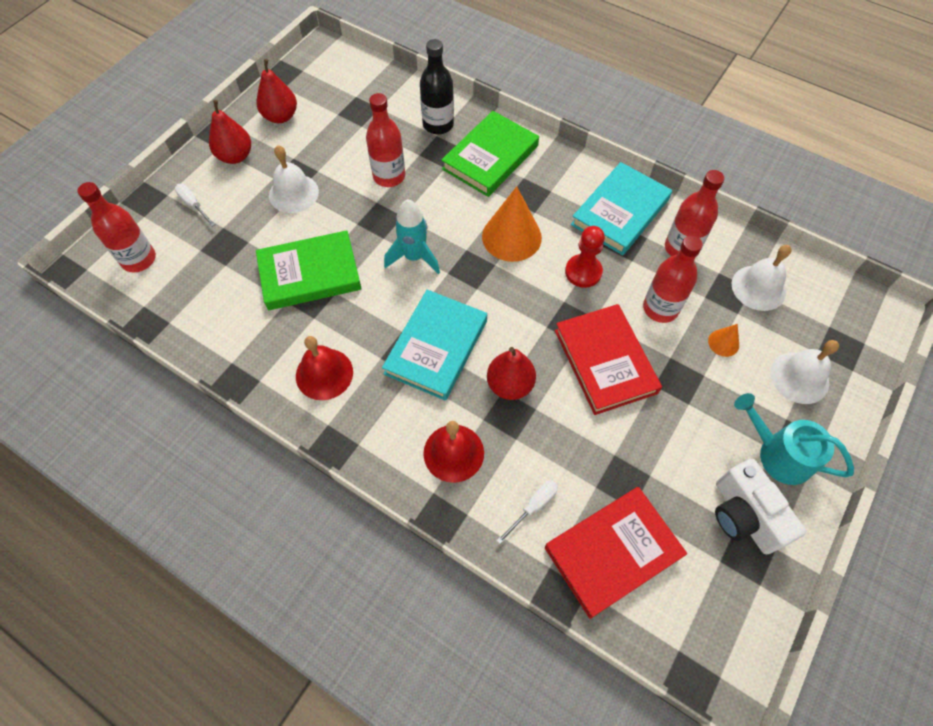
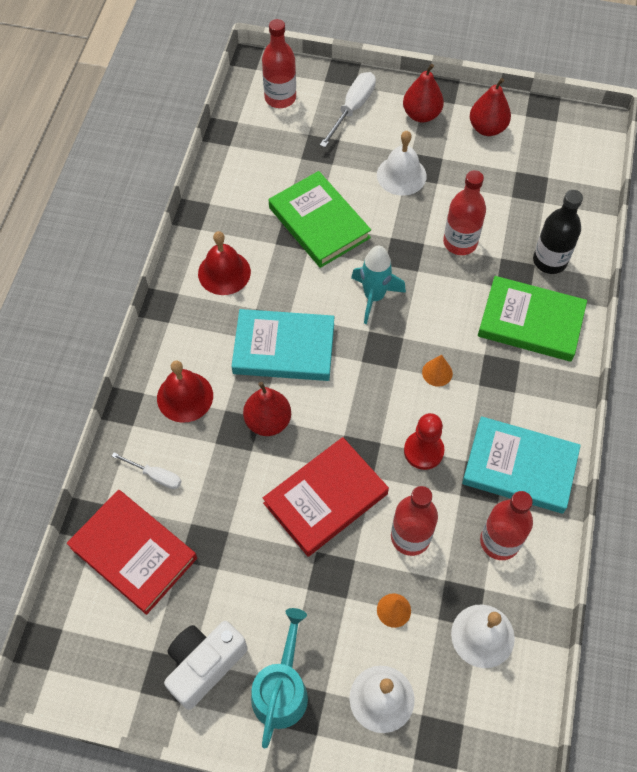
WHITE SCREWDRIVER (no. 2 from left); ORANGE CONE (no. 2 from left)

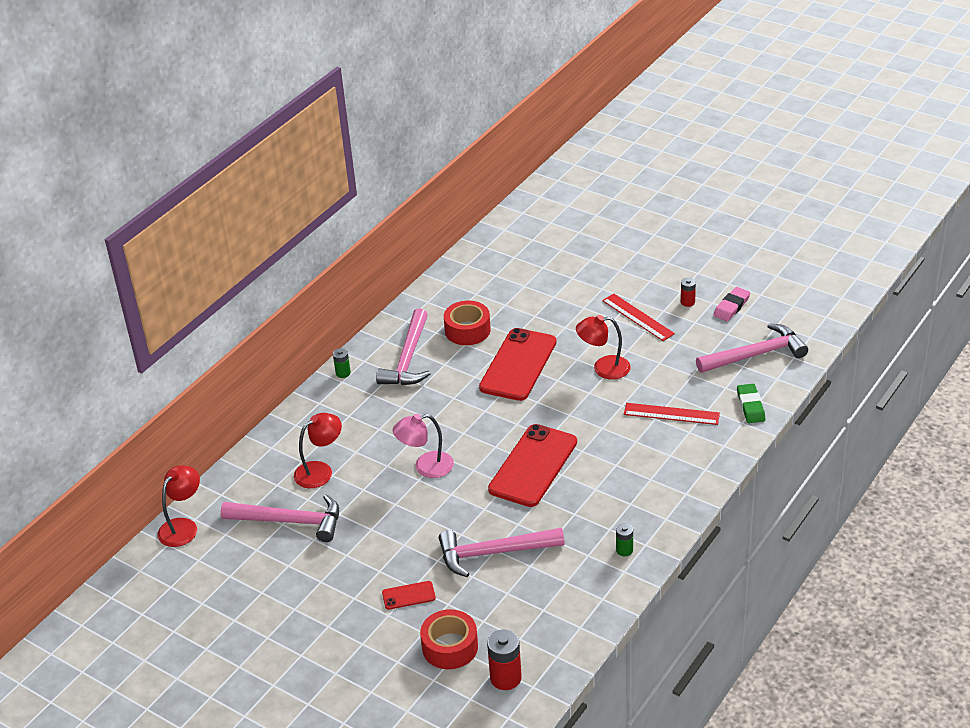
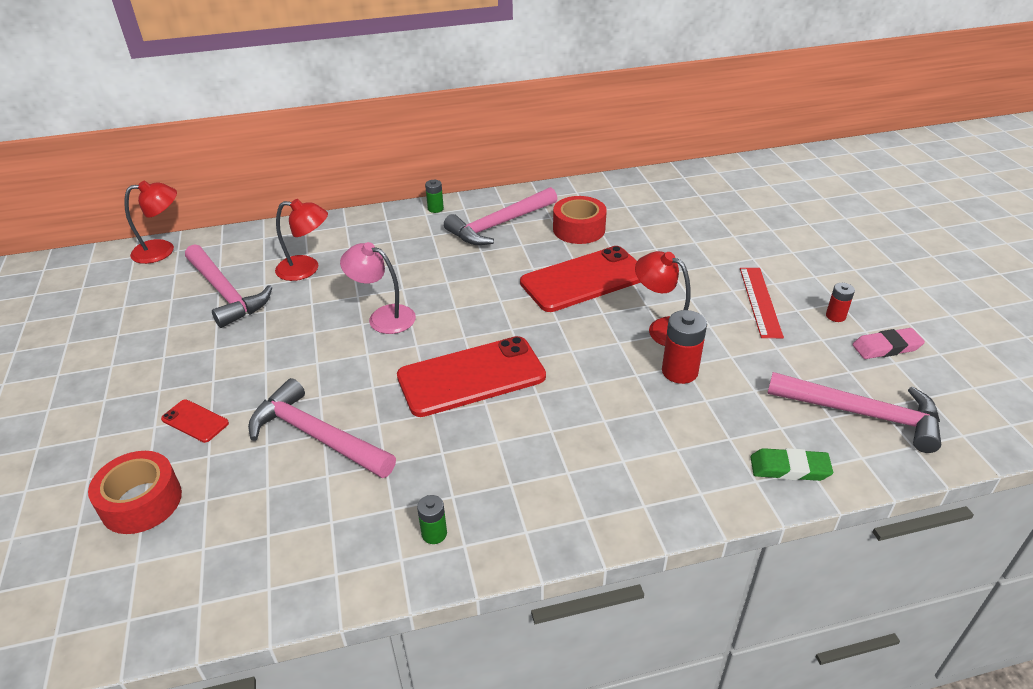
RED RULER (no. 2 from left in the first image); RED BATTERY (no. 1 from left); GREEN ERASER

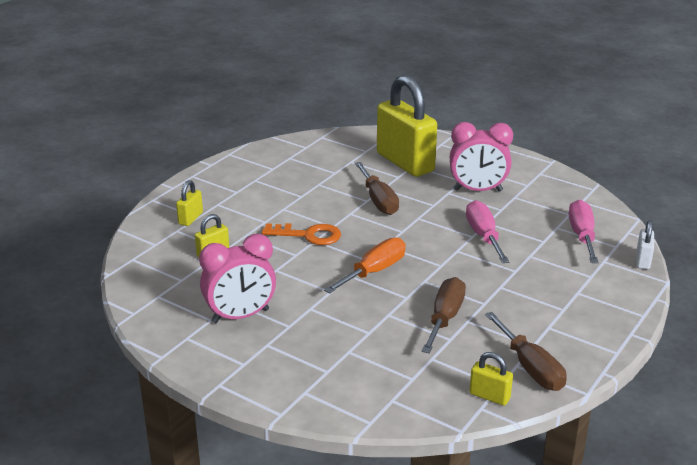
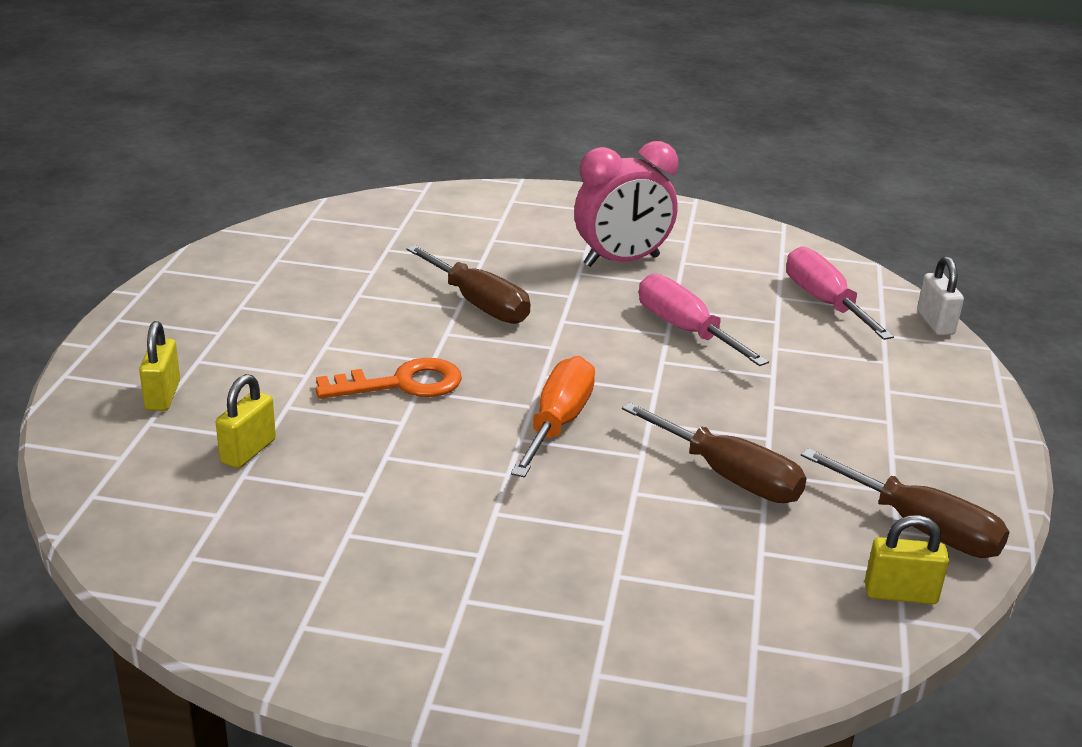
PINK CLOCK (no. 1 from left in the first image); YELLOW PADLOCK (no. 3 from left in the first image); BROWN SCREWDRIVER (no. 2 from left)

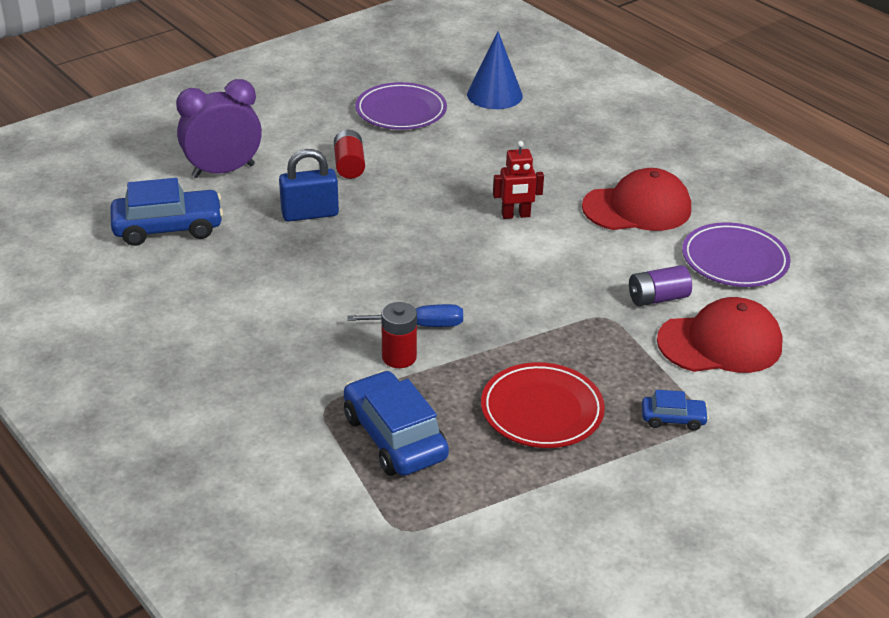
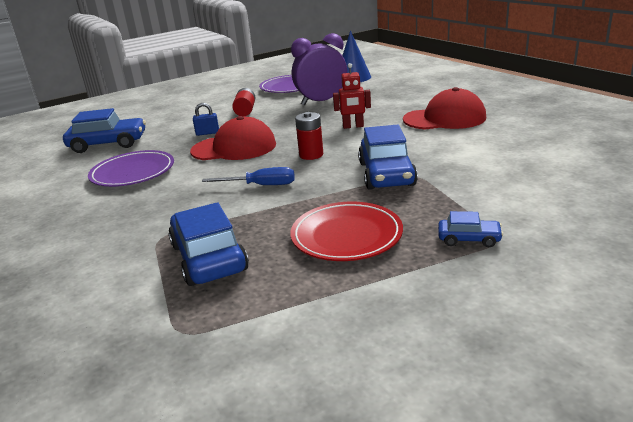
PURPLE BATTERY; BLUE CAR (no. 3 from left); PURPLE CLOCK; RED BATTERY (no. 2 from left); RED CAP (no. 1 from left); PURPLE PLATE (no. 1 from left); BLUE PADLOCK

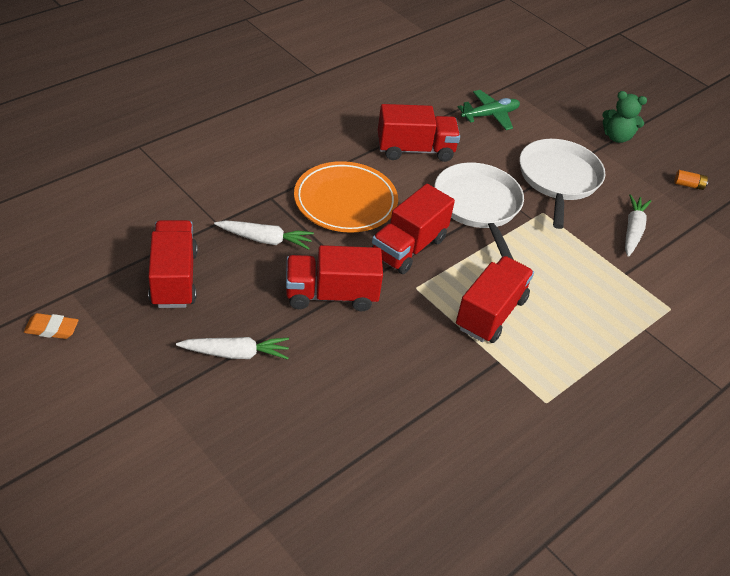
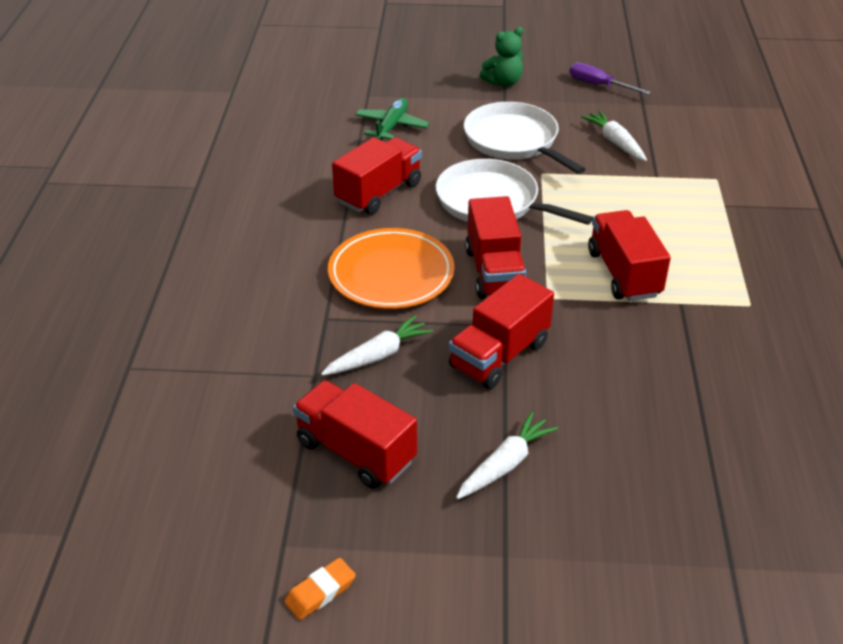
PURPLE SCREWDRIVER

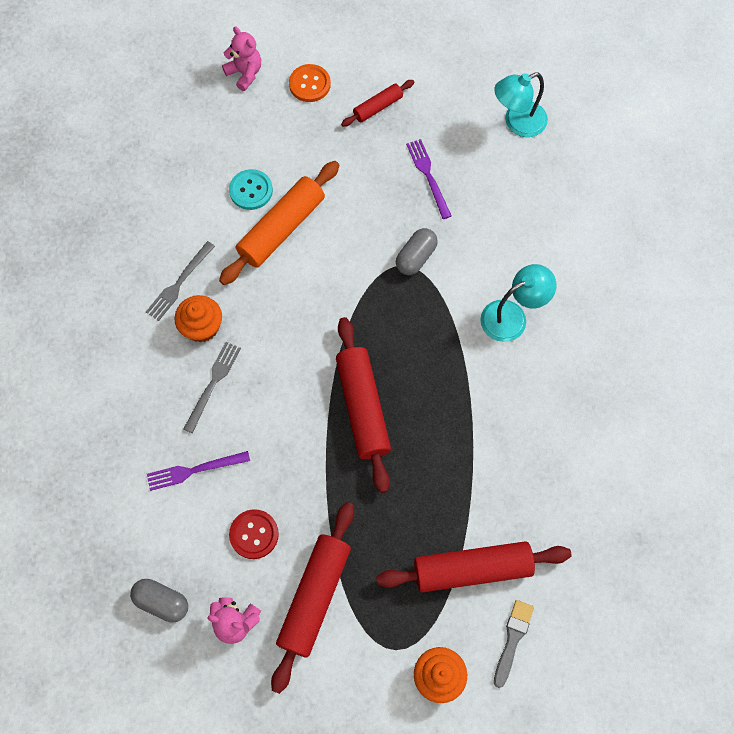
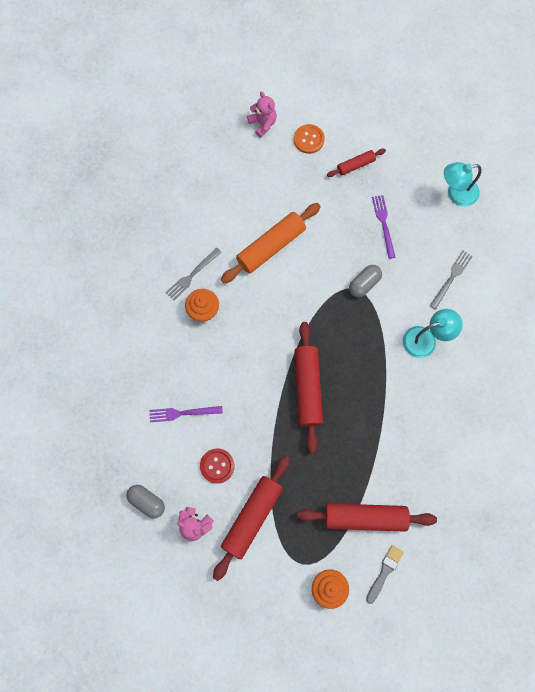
TURQUOISE BUTTON; GREY FORK (no. 2 from left)

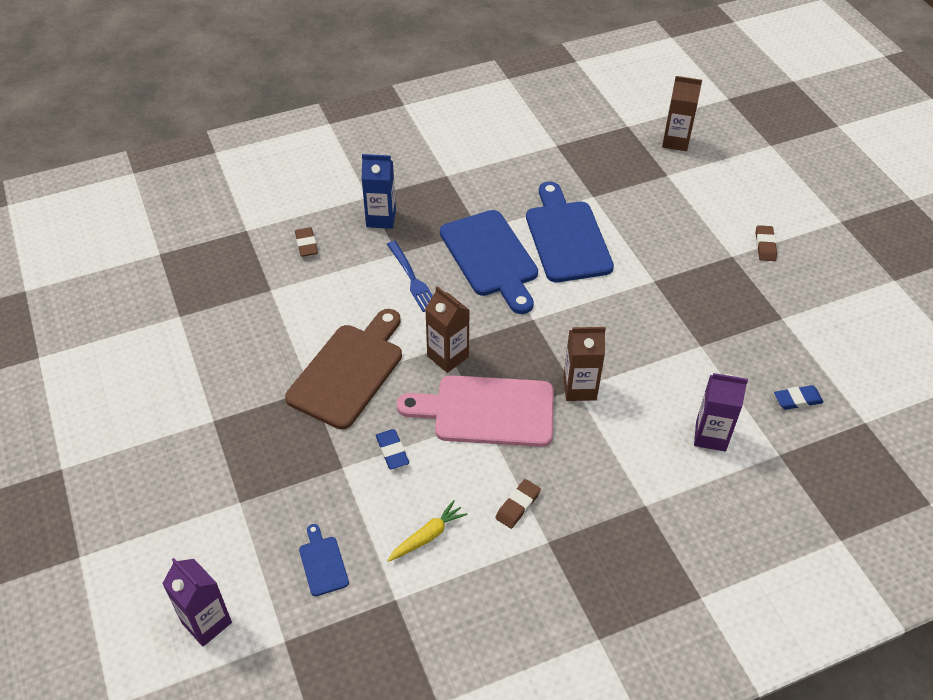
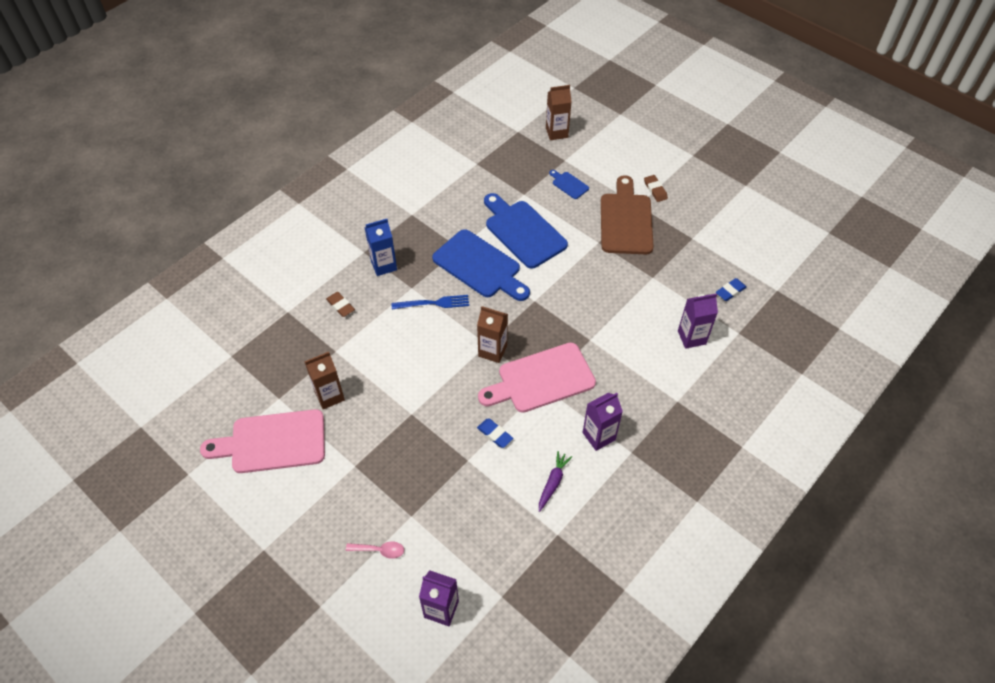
PINK CUTTING BOARD (no. 1 from left); PINK SPOON; BROWN CUTTING BOARD; BLUE CUTTING BOARD (no. 3 from left); BROWN CARTON (no. 1 from left); PURPLE CARTON (no. 2 from left); PURPLE CARROT; BLUE FORK

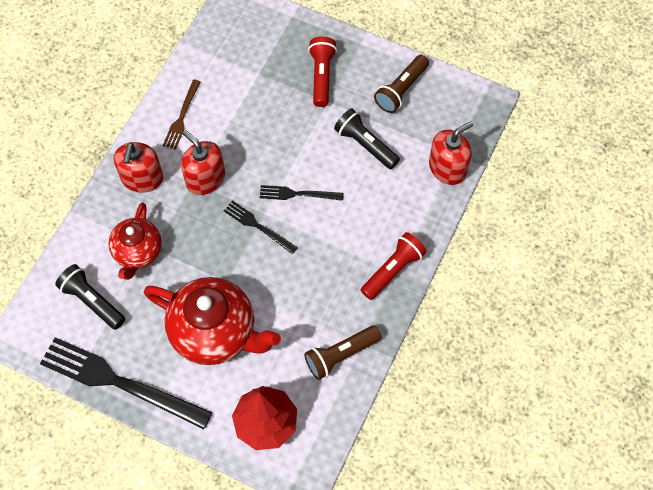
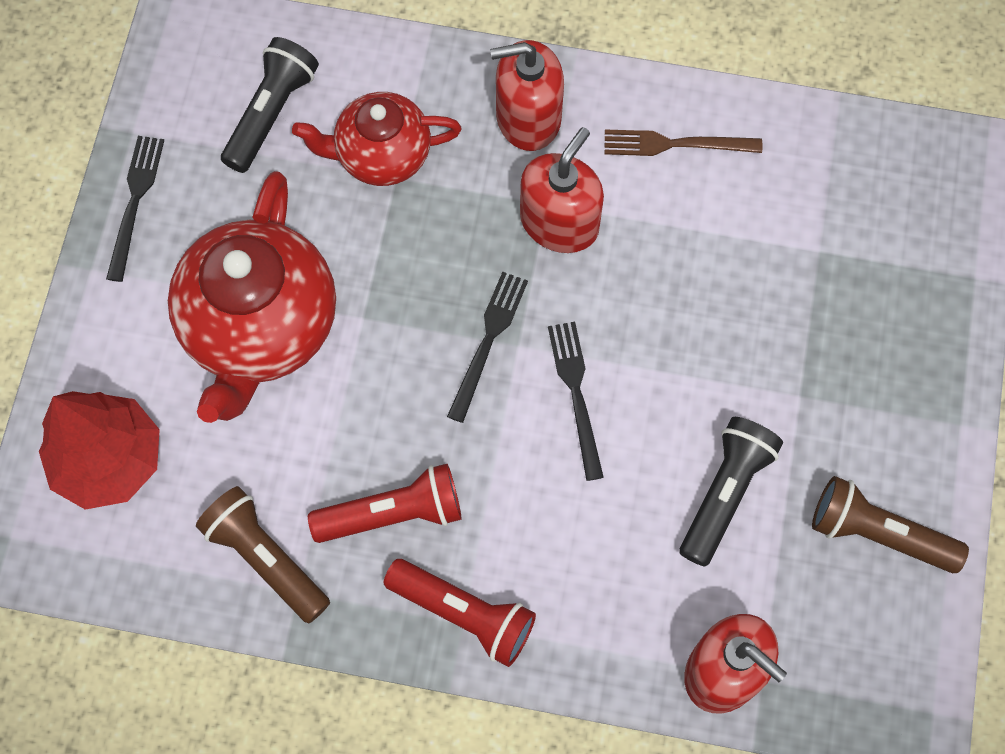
RED FLASHLIGHT (no. 1 from left); BLACK FORK (no. 1 from left)

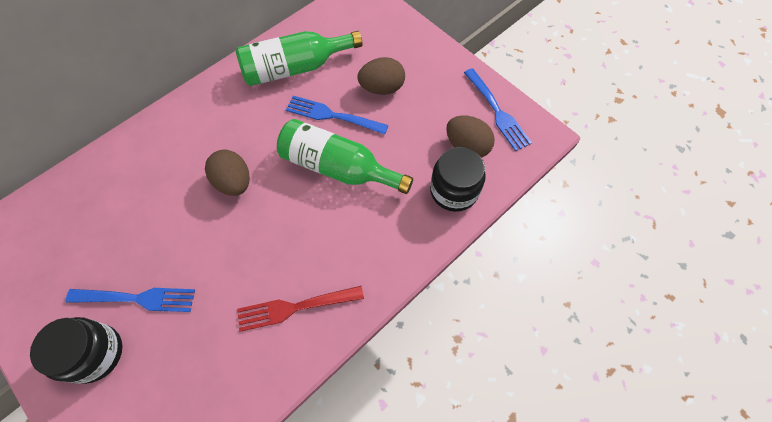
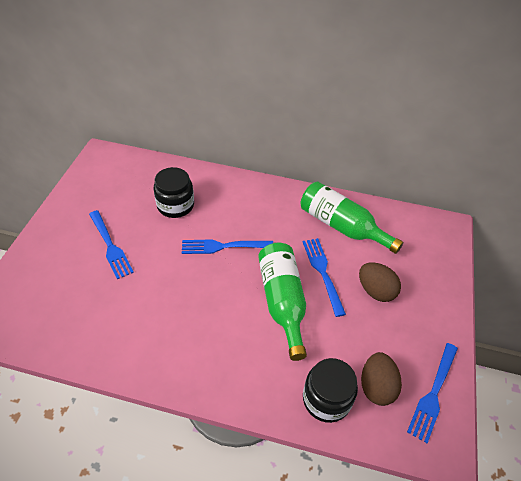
RED FORK; BLACK JAR (no. 1 from left); BLUE FORK (no. 2 from left)

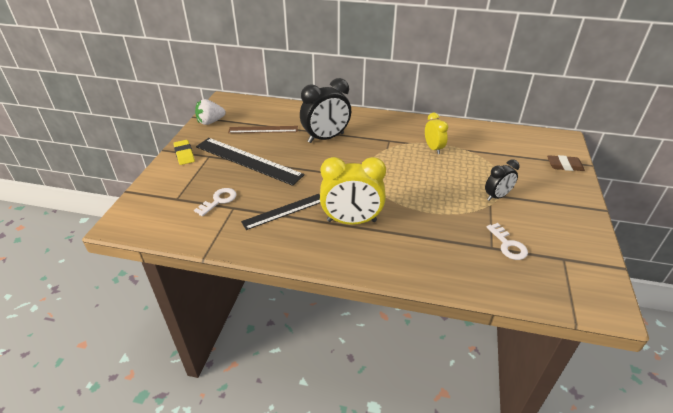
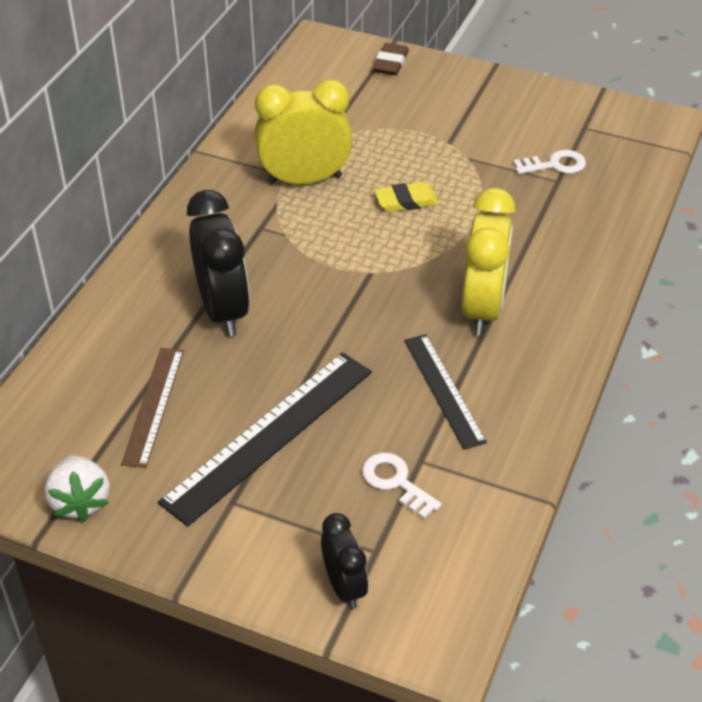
YELLOW ERASER; BLACK CLOCK (no. 2 from left); YELLOW CLOCK (no. 1 from left)

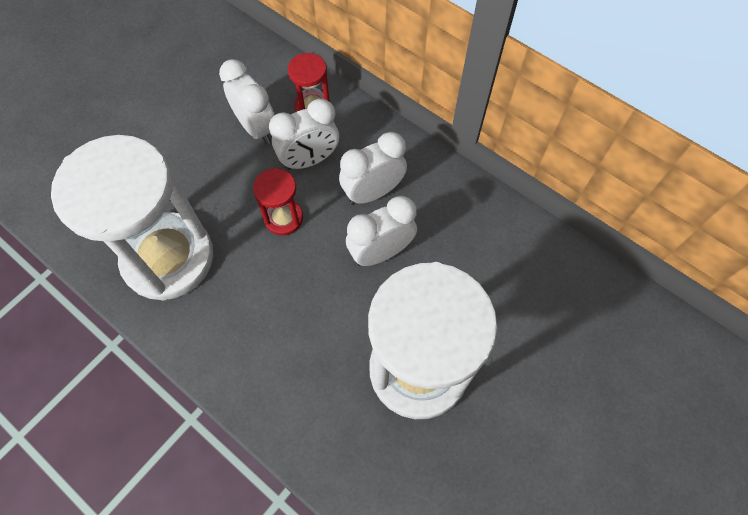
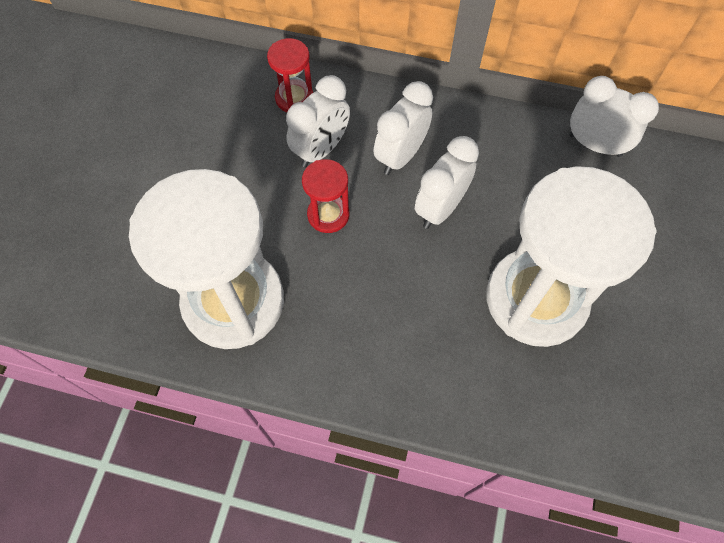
WHITE CLOCK (no. 4 from left)

